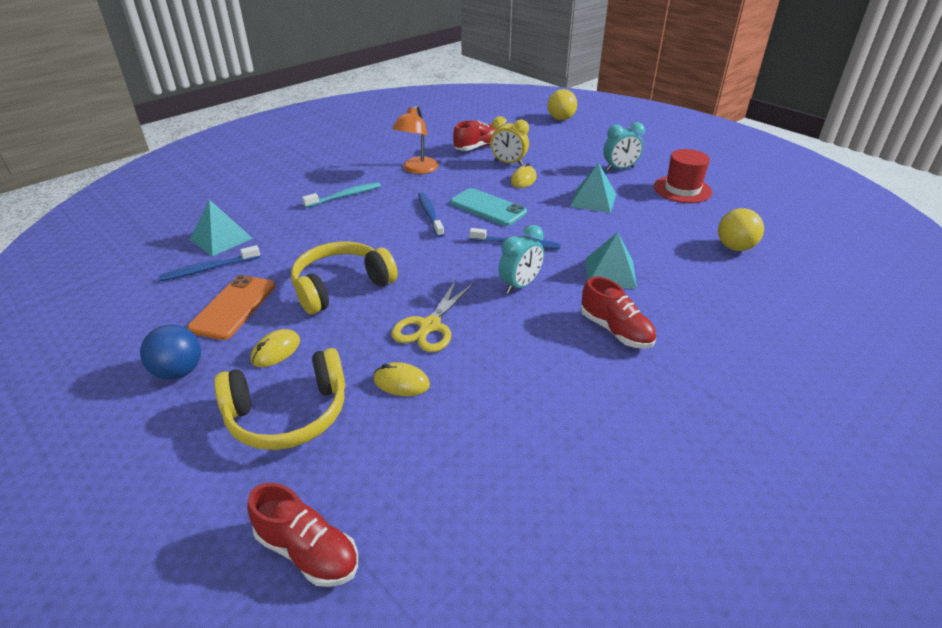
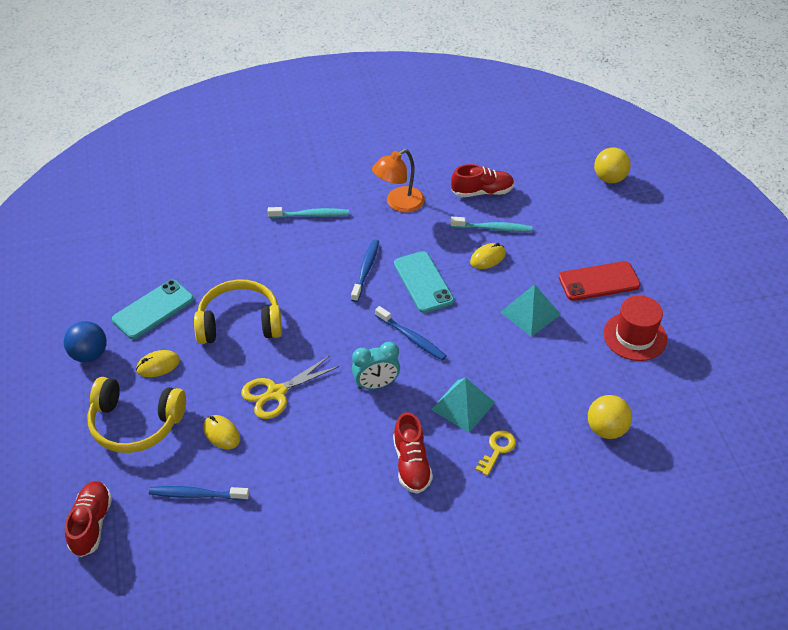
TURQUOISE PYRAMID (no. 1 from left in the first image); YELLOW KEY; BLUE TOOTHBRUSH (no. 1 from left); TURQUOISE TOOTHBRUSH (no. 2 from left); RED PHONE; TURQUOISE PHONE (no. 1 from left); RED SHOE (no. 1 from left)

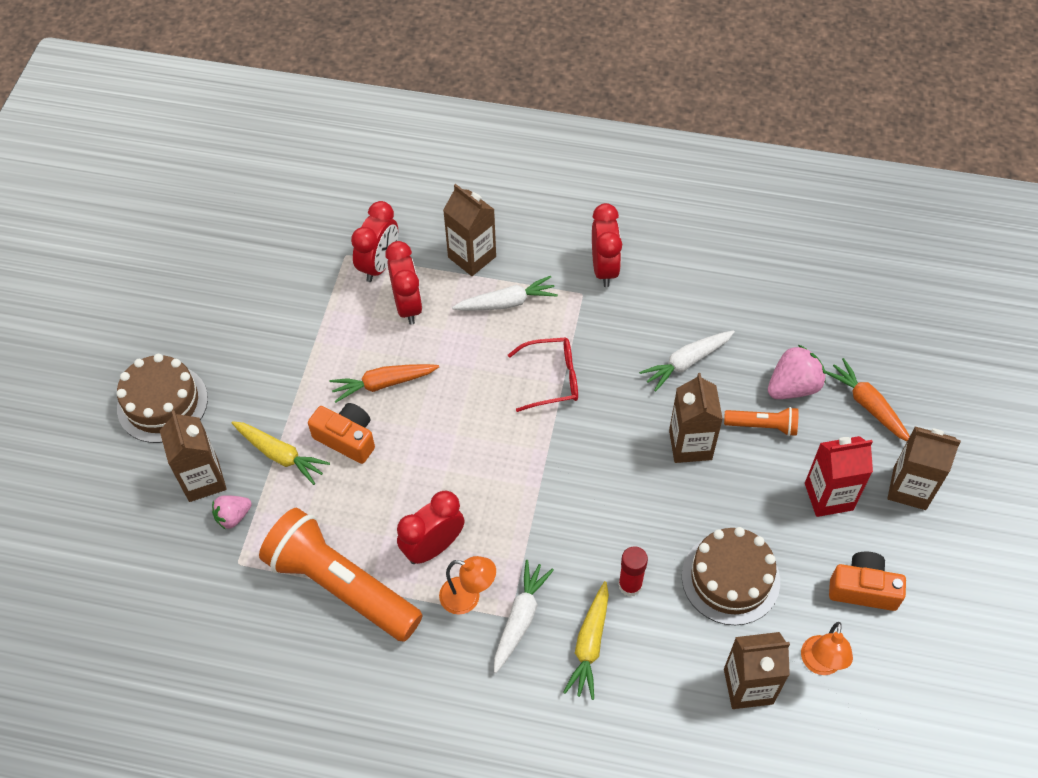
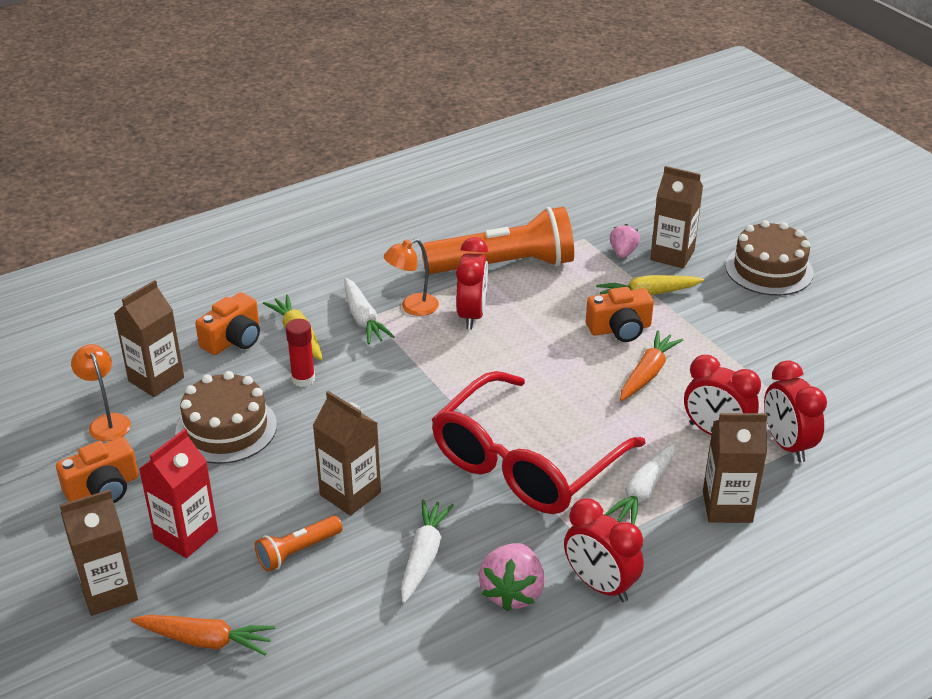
ORANGE CAMERA (no. 2 from left); PINK STRAWBERRY (no. 1 from left); RED GLASSES

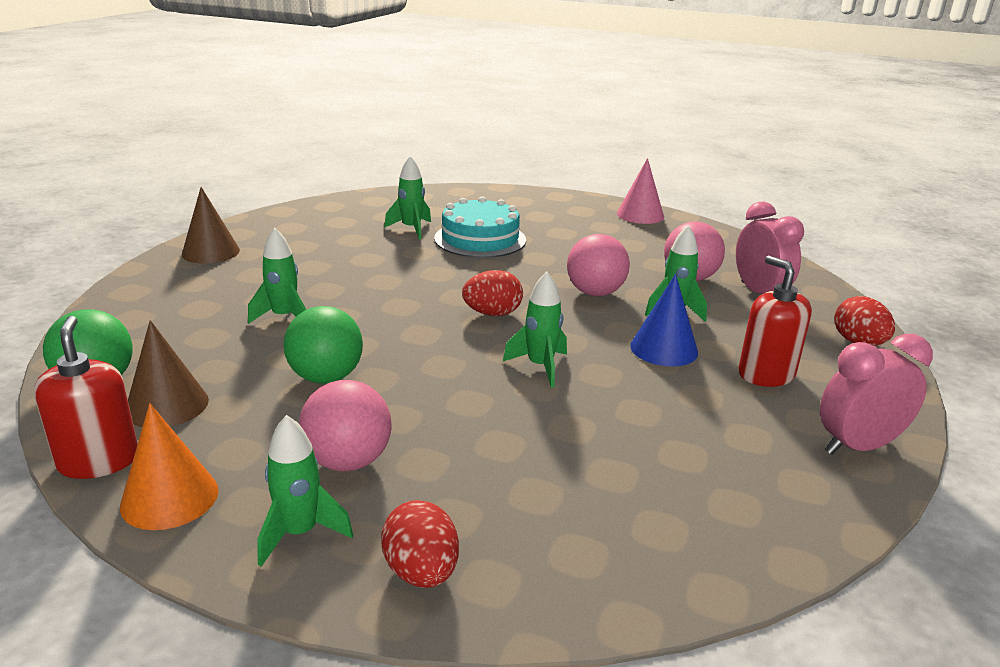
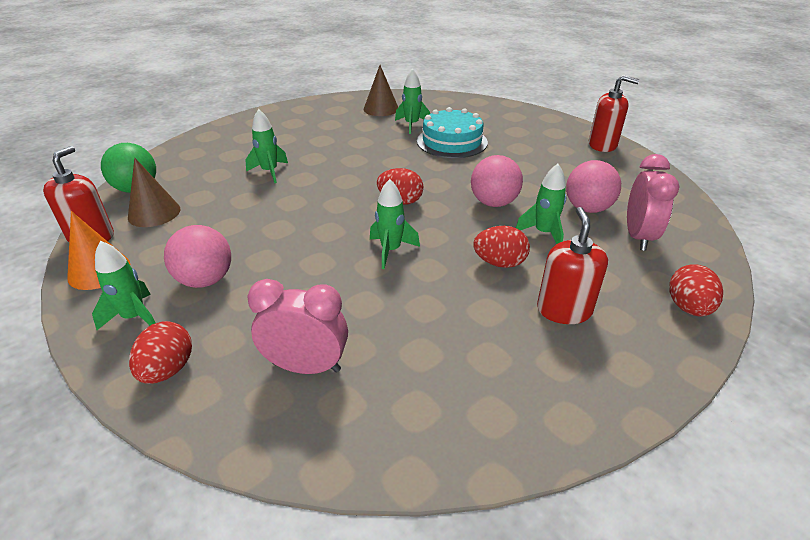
GREEN BALL (no. 2 from left in the first image); BROWN CONE (no. 2 from left); PINK CLOCK (no. 1 from left); RED SOAP DISPENSER (no. 3 from left); RED EGG (no. 3 from left)

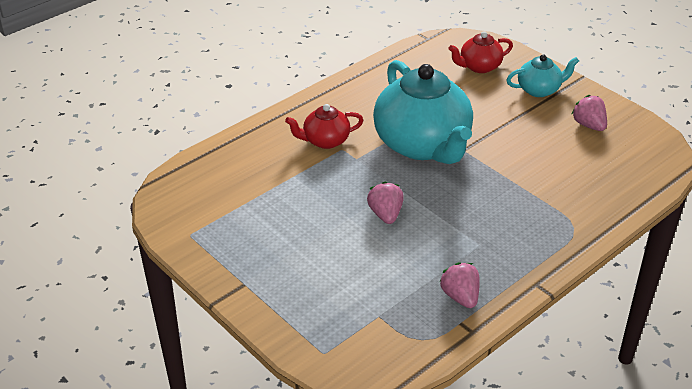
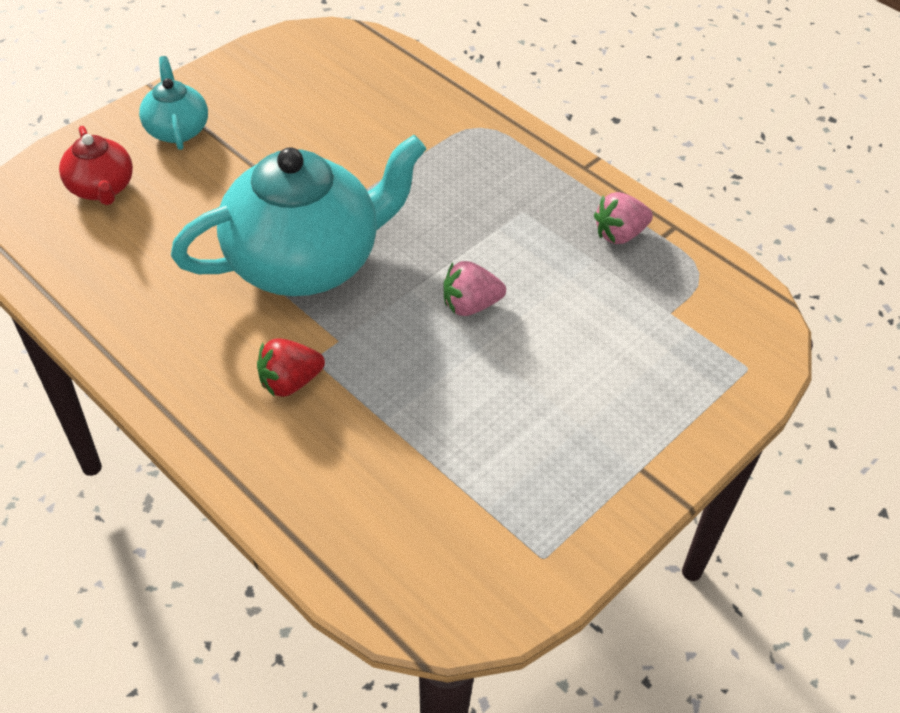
PINK STRAWBERRY (no. 3 from left in the first image); RED STRAWBERRY

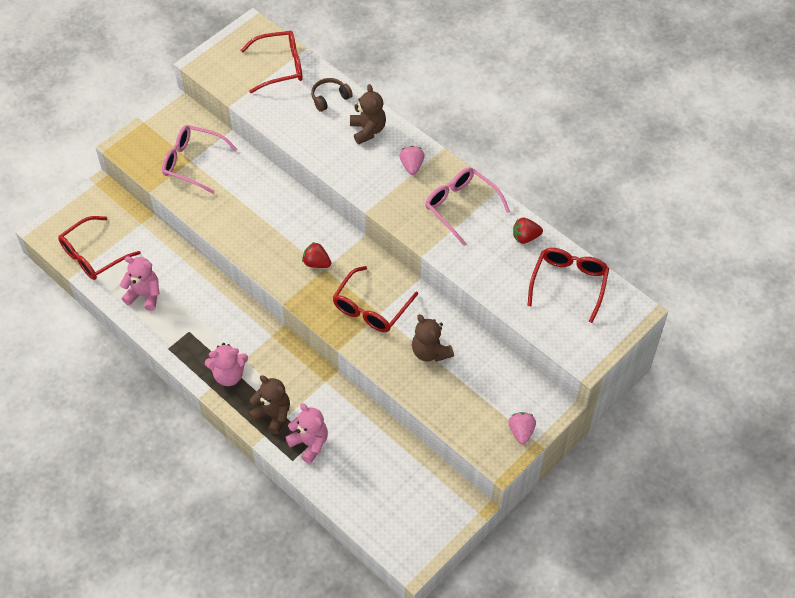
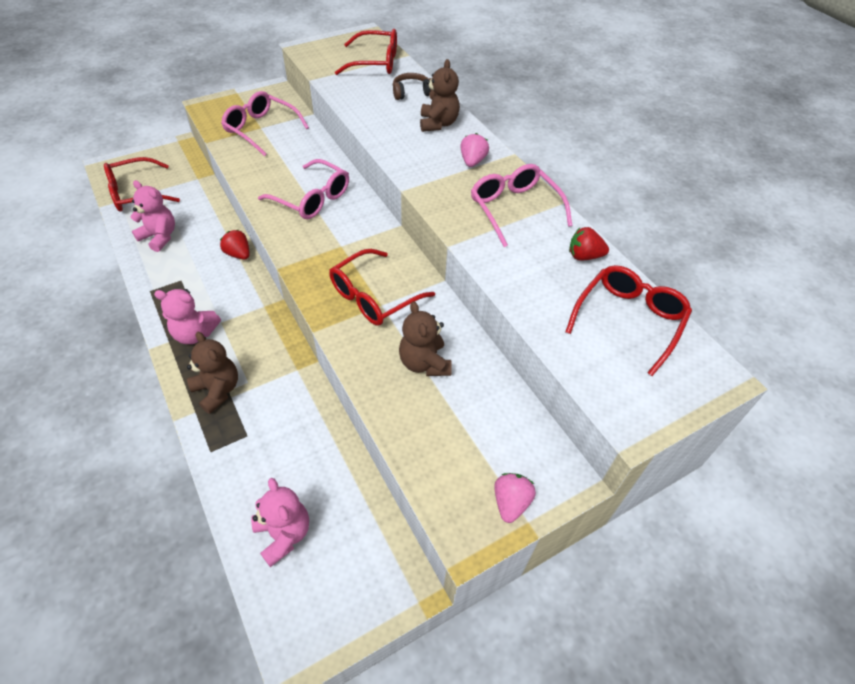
PINK GLASSES (no. 2 from left); PINK TEDDY BEAR (no. 3 from left); RED STRAWBERRY (no. 1 from left)

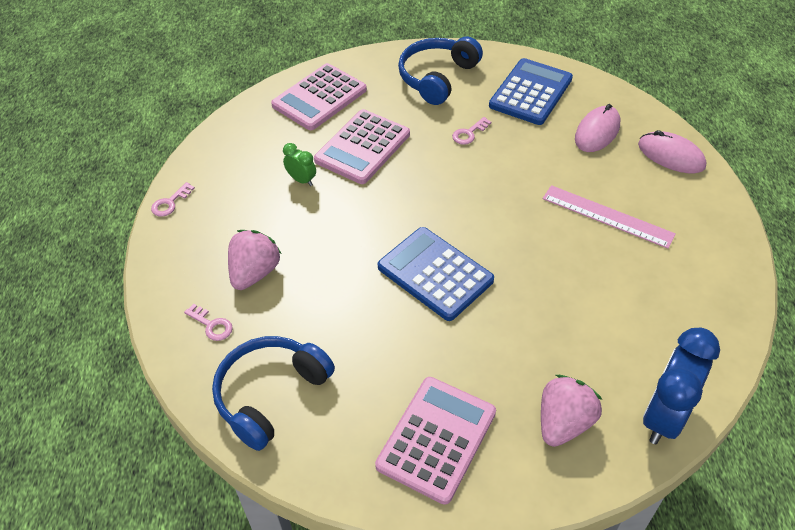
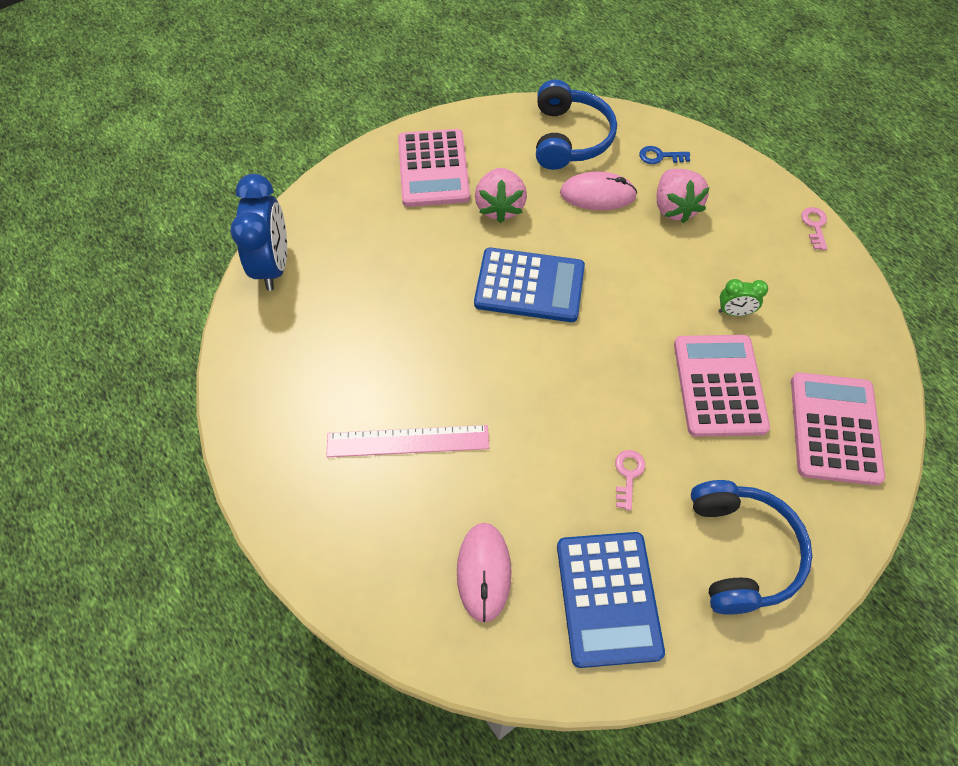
PINK STRAWBERRY (no. 1 from left); PINK MOUSE (no. 2 from left); BLUE KEY

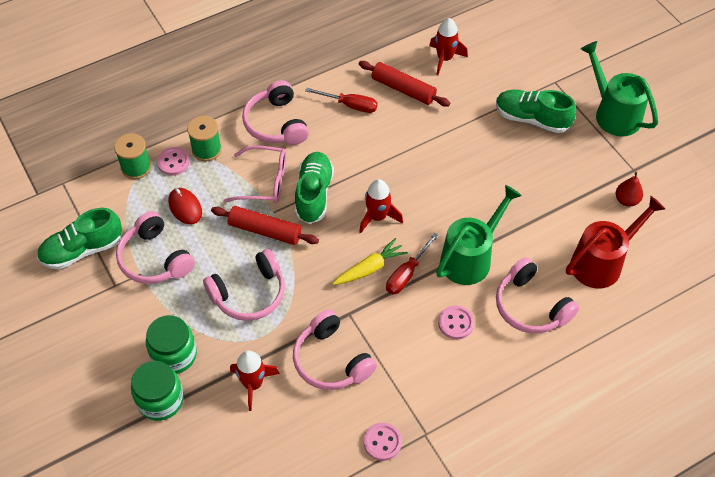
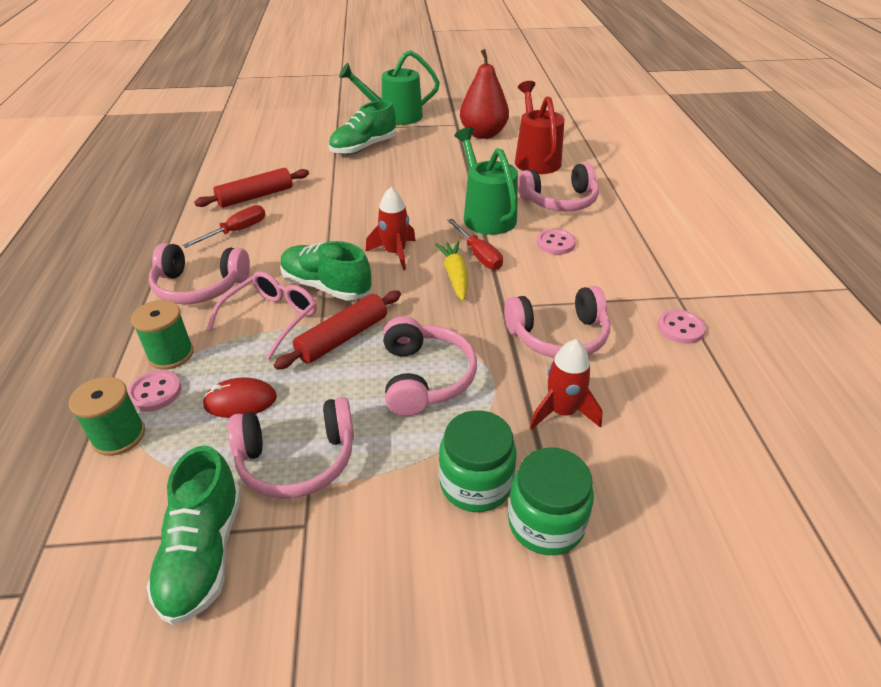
RED ROCKET (no. 3 from left in the first image); RED PEAR

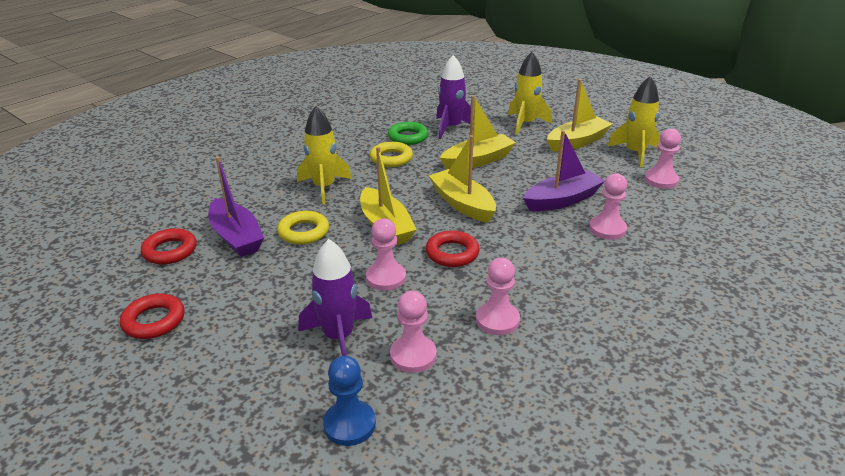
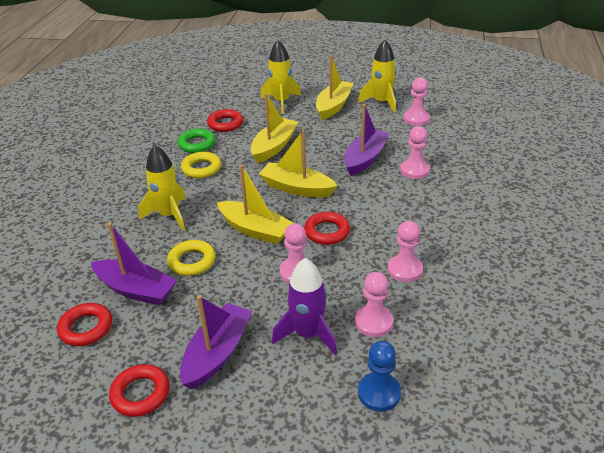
PURPLE BOAT (no. 2 from left); RED RING (no. 3 from left)

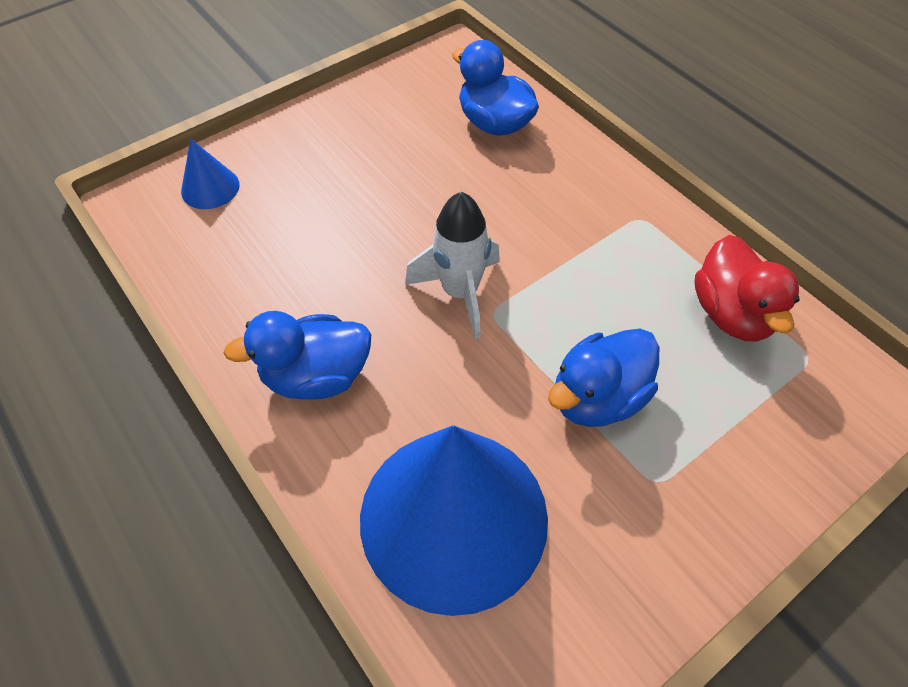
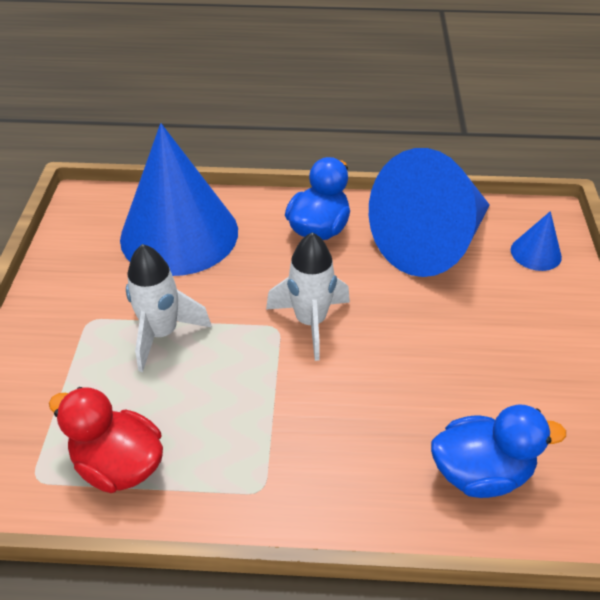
BLUE CONE (no. 2 from left); WHITE ROCKET (no. 1 from left)

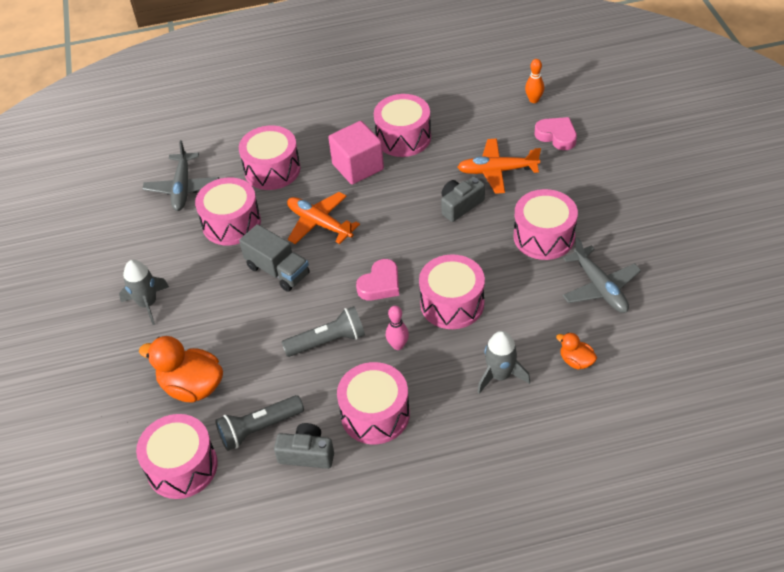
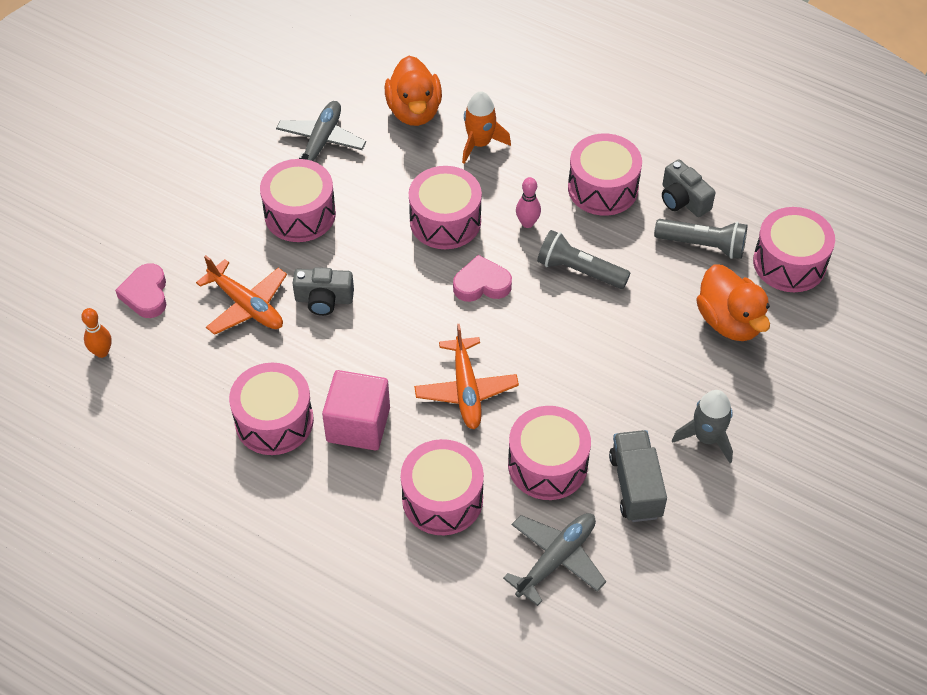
GREY TRUCK; ORANGE ROCKET; ORANGE DUCK (no. 1 from left)

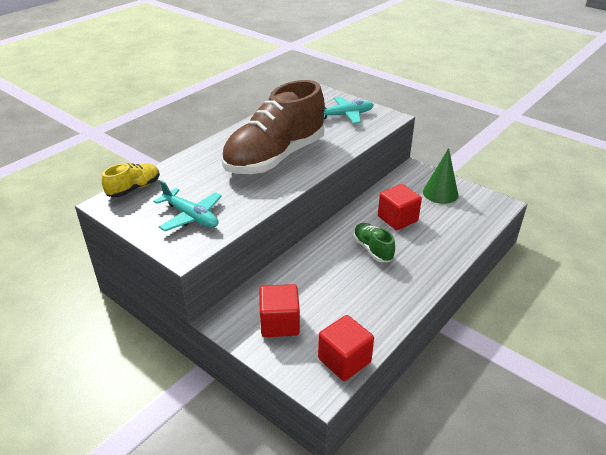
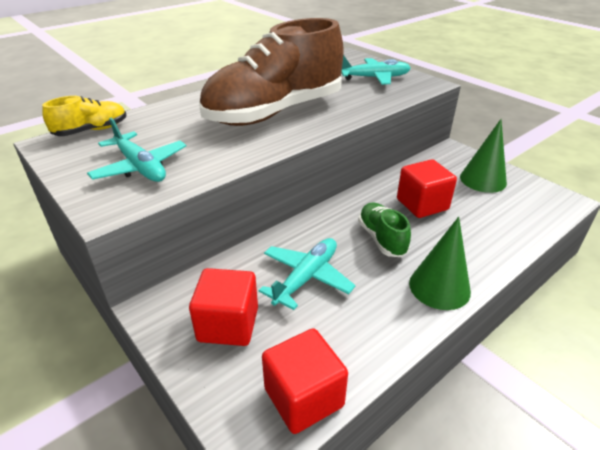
TURQUOISE PLANE (no. 2 from left); GREEN CONE (no. 1 from left)

